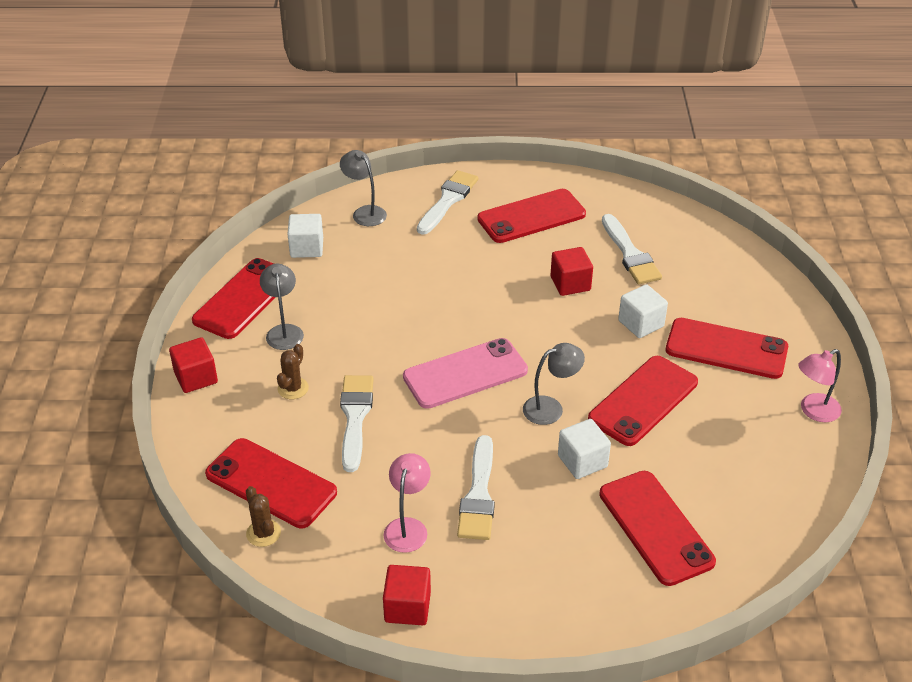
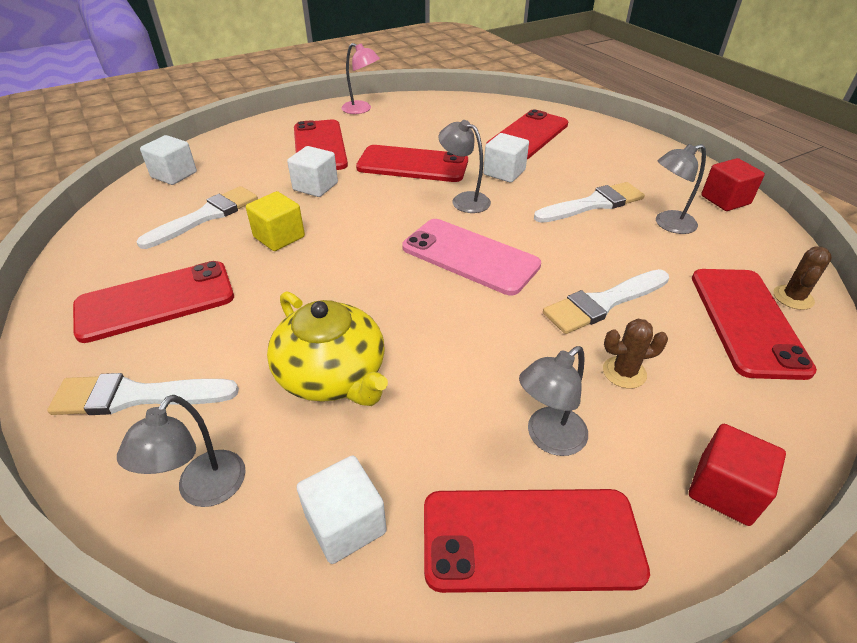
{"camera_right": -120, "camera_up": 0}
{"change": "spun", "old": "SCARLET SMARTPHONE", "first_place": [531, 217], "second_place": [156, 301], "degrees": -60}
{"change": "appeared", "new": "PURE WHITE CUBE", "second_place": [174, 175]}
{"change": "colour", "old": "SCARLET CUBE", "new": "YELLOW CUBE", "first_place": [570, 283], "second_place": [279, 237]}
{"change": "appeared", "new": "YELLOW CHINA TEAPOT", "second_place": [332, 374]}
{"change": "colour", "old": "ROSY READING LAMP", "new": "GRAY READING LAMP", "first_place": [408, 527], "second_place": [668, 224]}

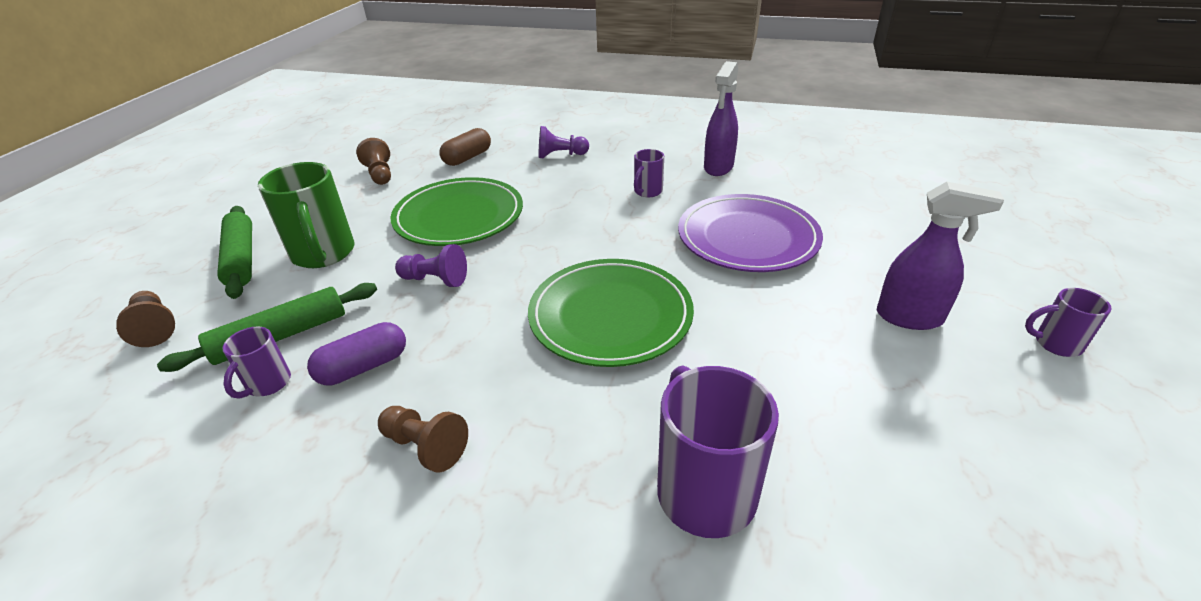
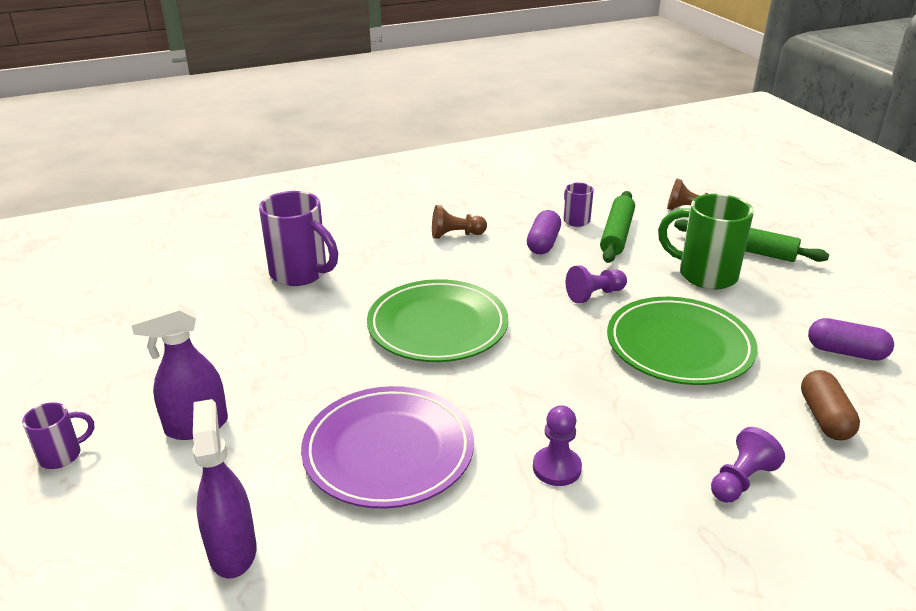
{"camera_right": 140, "camera_up": -5}
{"change": "relocated", "old": "ROYAL PURPLE SPRAY BOTTLE", "first_place": [718, 167], "second_place": [232, 551]}
{"change": "exchanged", "old": "ROYAL PURPLE MUG", "new": "ROYAL PURPLE PAWN", "first_place": [647, 192], "second_place": [556, 468]}
{"change": "exchanged", "old": "DARK BROWN PAWN", "new": "ROYAL PURPLE CAPSULE", "first_place": [380, 174], "second_place": [846, 352]}

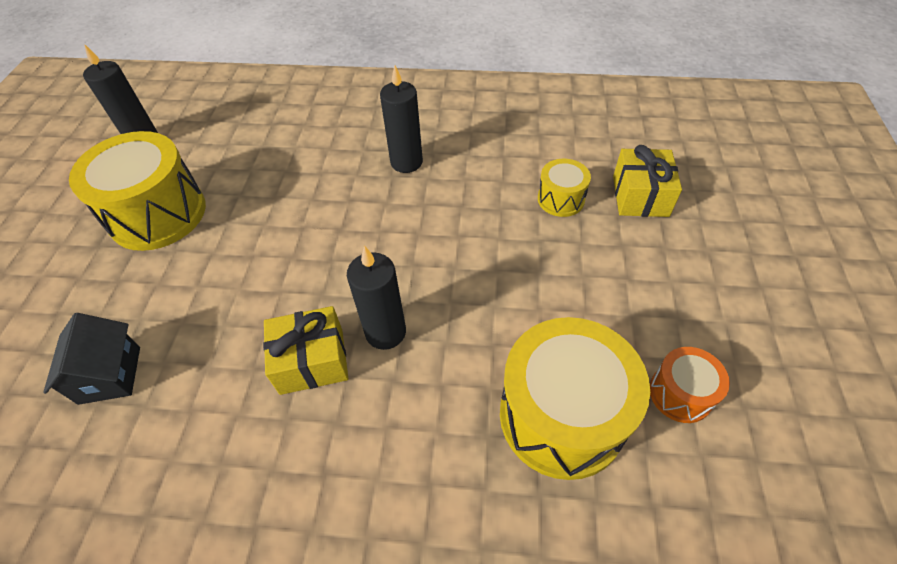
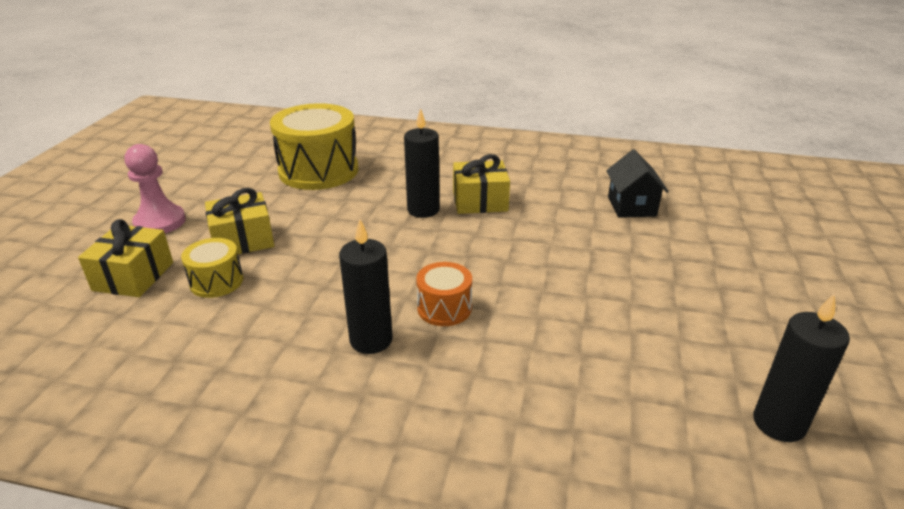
{"camera_right": -175, "camera_up": -20}
{"change": "appeared", "new": "ROSY PAWN", "second_place": [160, 222]}
{"change": "appeared", "new": "YELLOW GIFT", "second_place": [243, 240]}
{"change": "relocated", "old": "ORANGE DRUM", "first_place": [680, 393], "second_place": [444, 308]}
{"change": "missing", "old": "YELLOW DRUM", "first_place": [158, 214]}

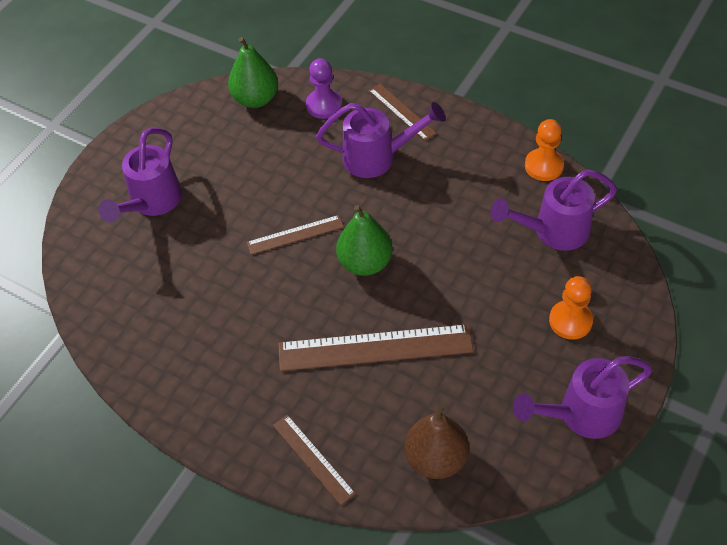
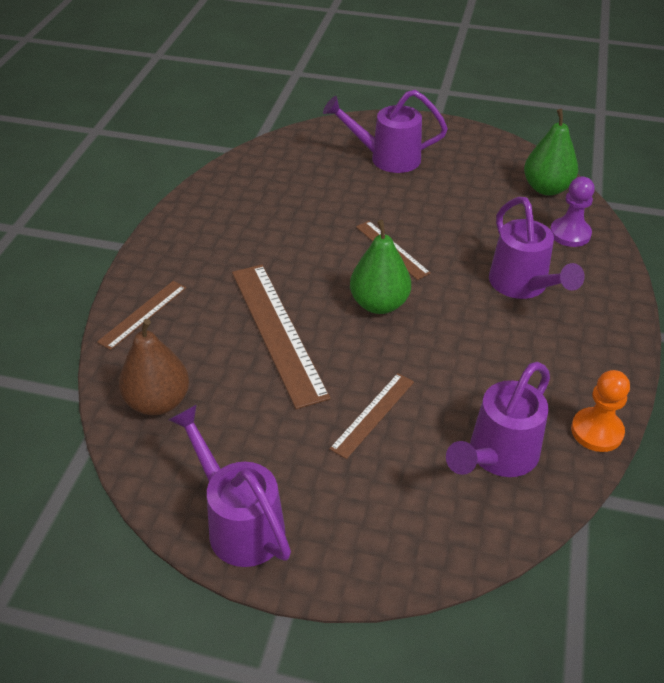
{"camera_right": 70, "camera_up": -10}
{"change": "relocated", "old": "DARK BROWN STRAIGHTEDGE", "first_place": [402, 112], "second_place": [373, 414]}
{"change": "spun", "old": "ROYAL PURPLE WATERING CAN", "first_place": [553, 231], "second_place": [497, 456], "degrees": -105}
{"change": "missing", "old": "ORANGE PAWN", "first_place": [570, 321]}

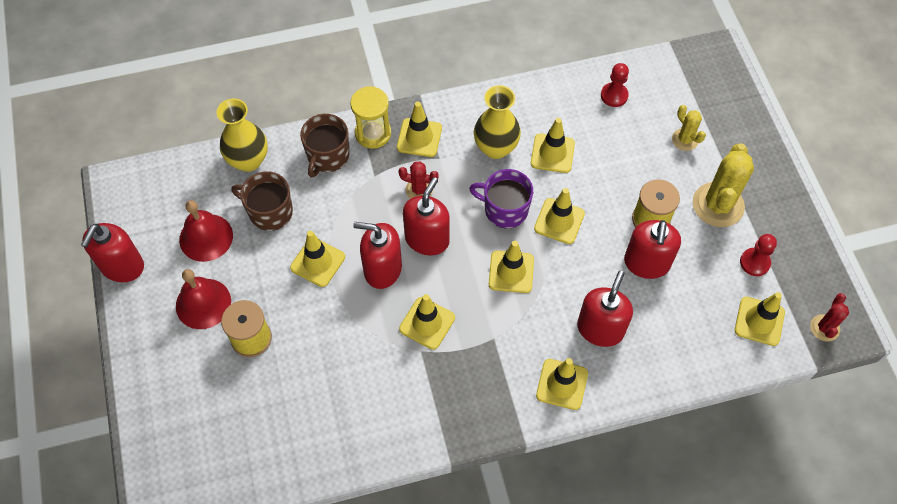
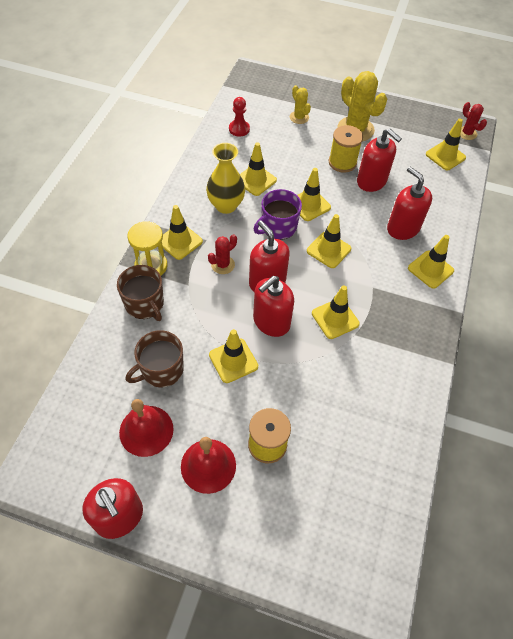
{"camera_right": -60, "camera_up": -5}
{"change": "spun", "old": "YELLOW CACTUS", "first_place": [685, 139], "second_place": [299, 117], "degrees": 60}
{"change": "missing", "old": "YELLOW TALL VASE", "first_place": [248, 160]}
{"change": "missing", "old": "SCARLET PAWN", "first_place": [754, 262]}

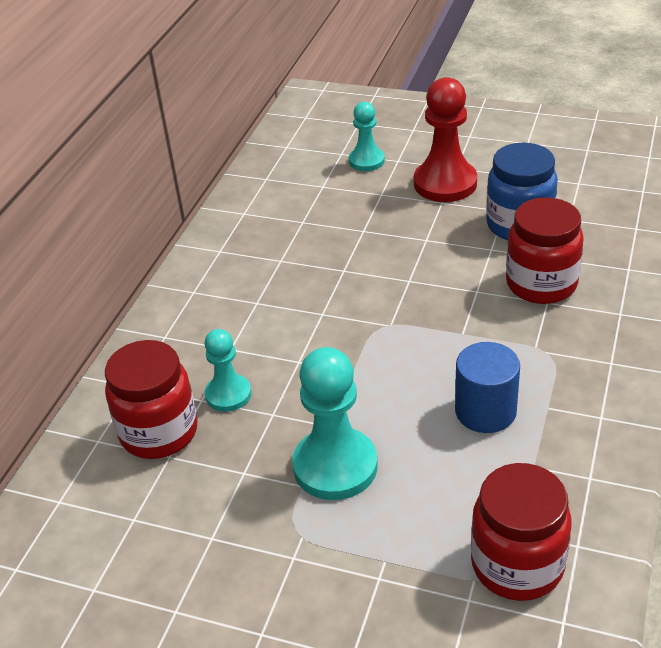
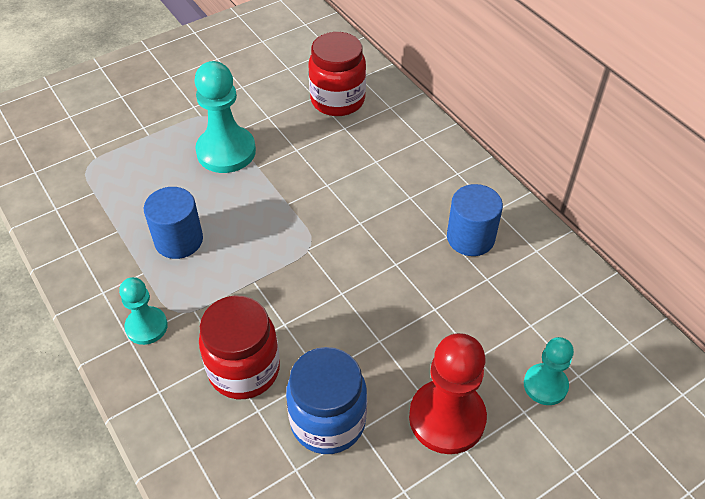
{"camera_right": 125, "camera_up": 10}
{"change": "relocated", "old": "AQUA PAWN", "first_place": [228, 394], "second_place": [146, 326]}
{"change": "appeared", "new": "ROYAL BLUE CYLINDER", "second_place": [470, 238]}
{"change": "missing", "old": "SCARLET JAR", "first_place": [517, 565]}

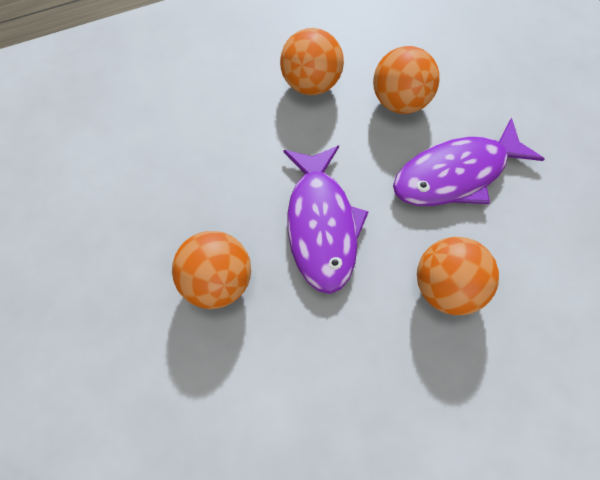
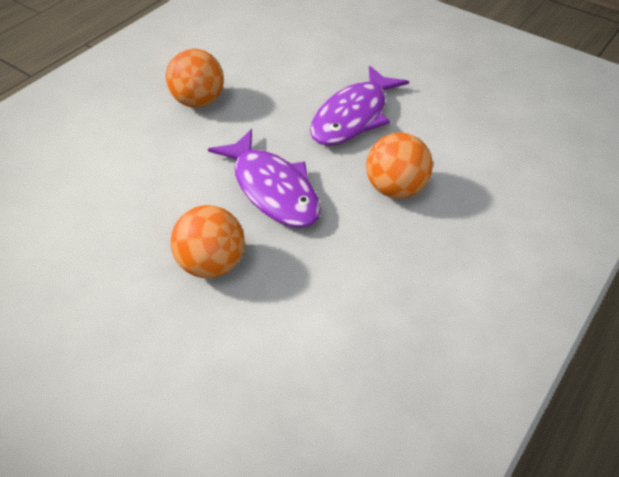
{"camera_right": -30, "camera_up": -15}
{"change": "missing", "old": "ORANGE PLAY BALL", "first_place": [400, 102]}

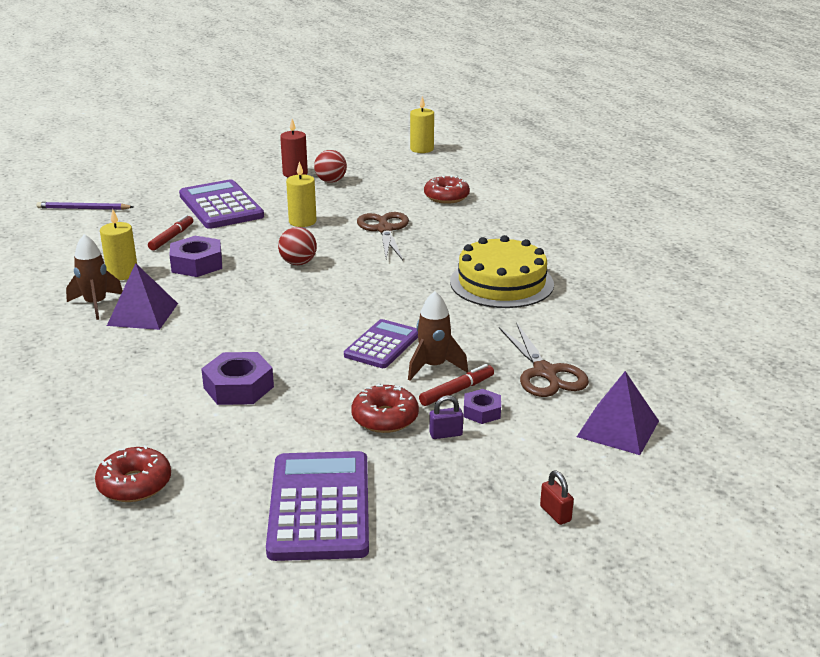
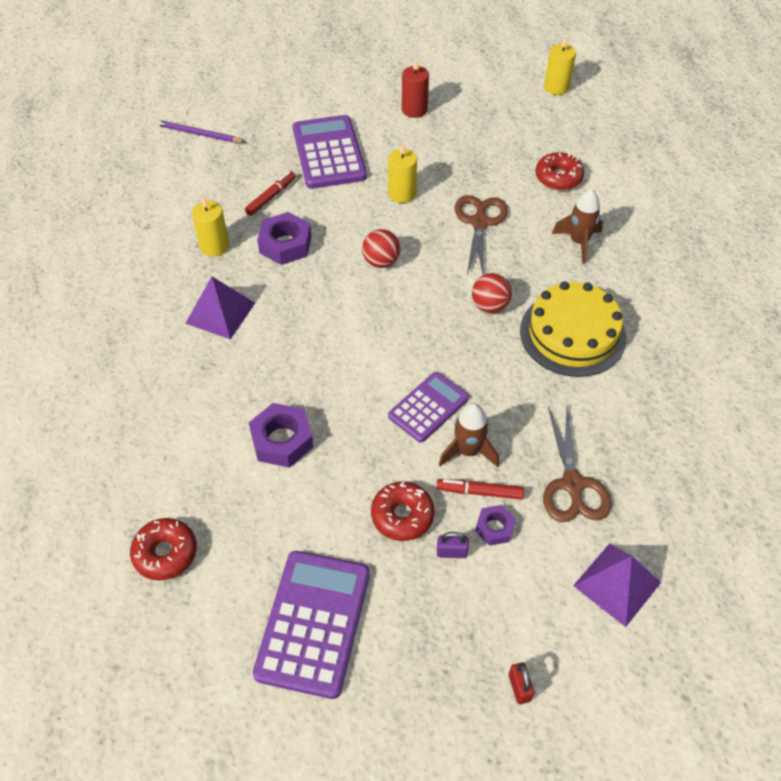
{"camera_right": 15, "camera_up": 25}
{"change": "spun", "old": "SCARLET FELT PEN", "first_place": [457, 391], "second_place": [479, 492], "degrees": -150}
{"change": "relocated", "old": "SCARLET PLAY BALL", "first_place": [331, 181], "second_place": [490, 306]}
{"change": "relocated", "old": "DARK BROWN SPACESHIP", "first_place": [96, 304], "second_place": [578, 242]}

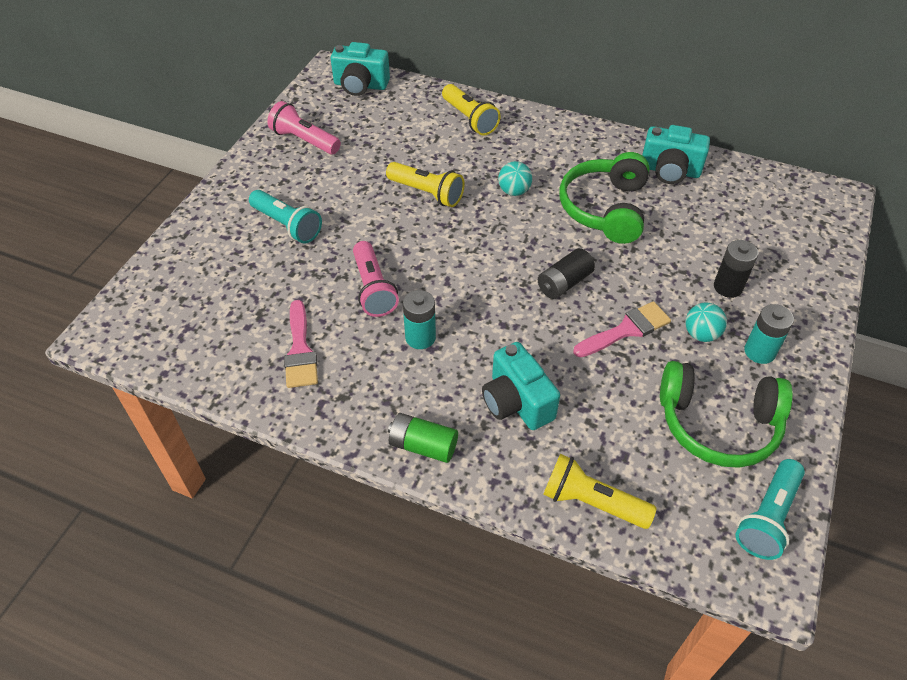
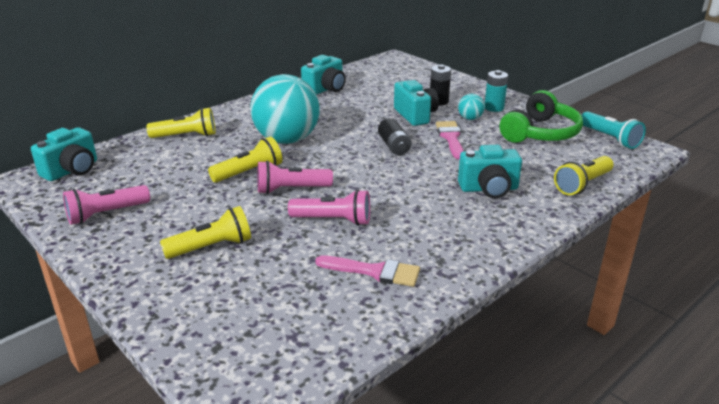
{"camera_right": -65, "camera_up": -20}
{"change": "colour", "old": "AQUA POCKET TORCH", "new": "YELLOW POCKET TORCH", "first_place": [287, 225], "second_place": [211, 247]}
{"change": "size", "old": "AQUA PLAY BALL", "first_place": [514, 191], "second_place": [287, 140], "factor": 2.42}
{"change": "appeared", "new": "ROSY POCKET TORCH", "second_place": [291, 189]}
{"change": "appeared", "new": "AQUA COMPACT CAMERA", "second_place": [415, 115]}
{"change": "missing", "old": "LEAF-GREEN BATTERY", "first_place": [423, 446]}
{"change": "missing", "old": "AQUA BATTERY", "first_place": [420, 337]}
{"change": "missing", "old": "LEAF-GREEN OVER-EAR HEADPHONES", "first_place": [605, 209]}

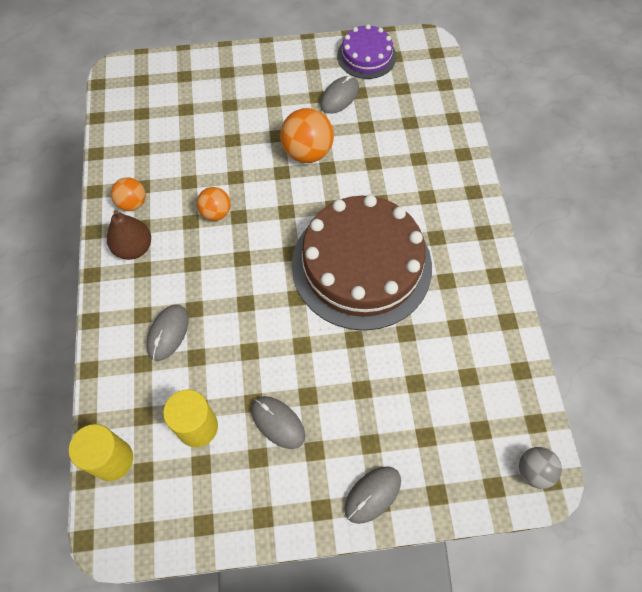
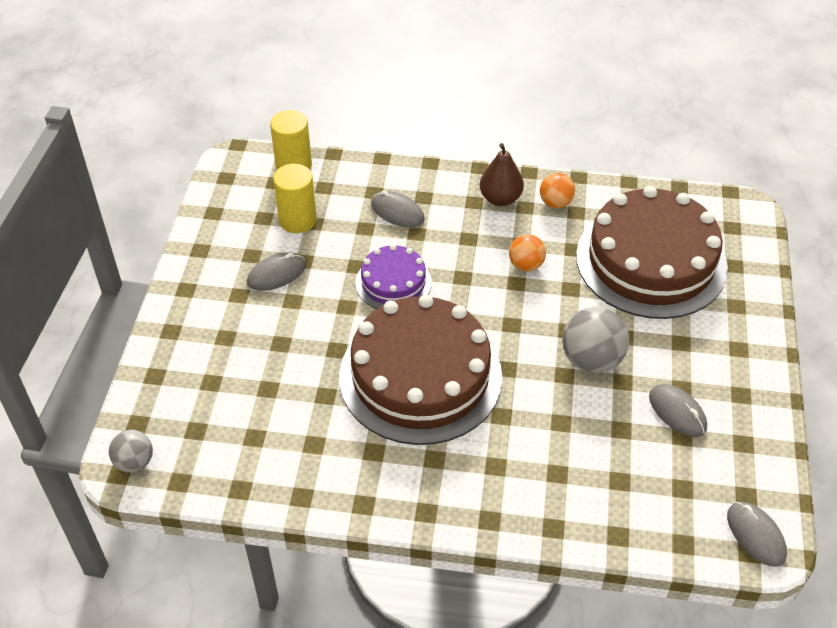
{"camera_right": 105, "camera_up": -15}
{"change": "relocated", "old": "ROYAL PURPLE GATEAU", "first_place": [366, 56], "second_place": [393, 282]}
{"change": "colour", "old": "ORANGE PLAY BALL", "new": "GRAY PLAY BALL", "first_place": [307, 152], "second_place": [591, 360]}
{"change": "appeared", "new": "DARK BROWN GATEAU", "second_place": [651, 261]}
{"change": "relocated", "old": "GRAY PC MOUSE", "first_place": [372, 494], "second_place": [755, 535]}

